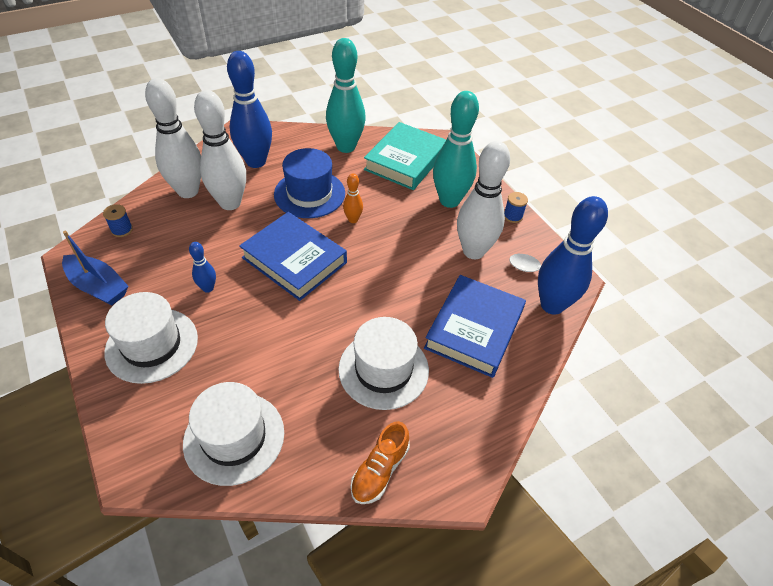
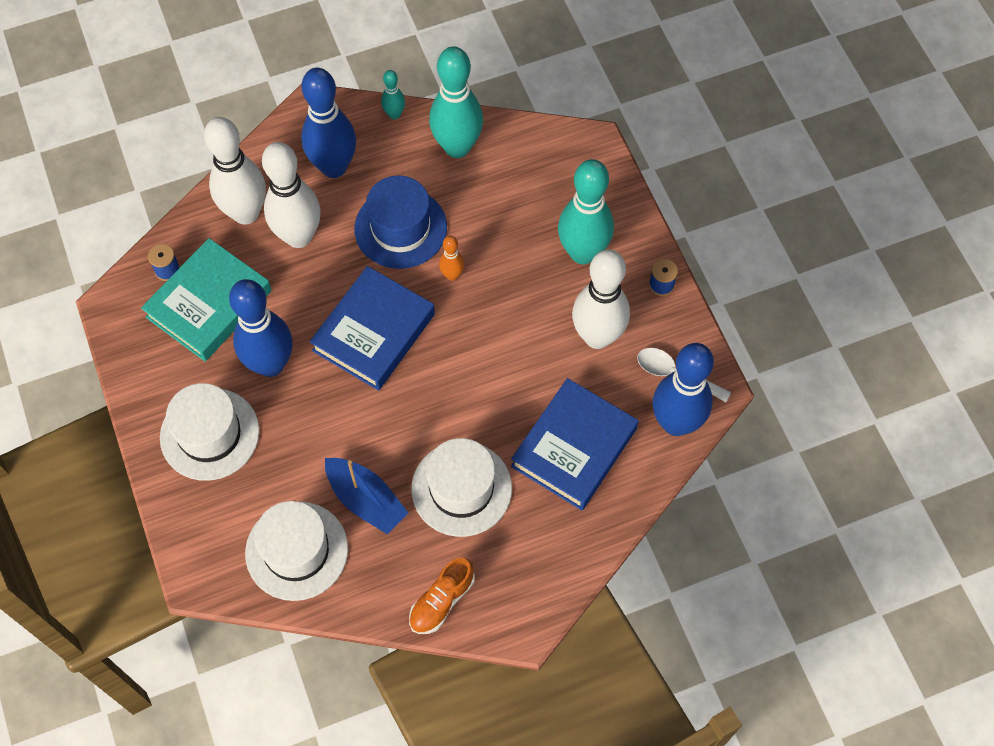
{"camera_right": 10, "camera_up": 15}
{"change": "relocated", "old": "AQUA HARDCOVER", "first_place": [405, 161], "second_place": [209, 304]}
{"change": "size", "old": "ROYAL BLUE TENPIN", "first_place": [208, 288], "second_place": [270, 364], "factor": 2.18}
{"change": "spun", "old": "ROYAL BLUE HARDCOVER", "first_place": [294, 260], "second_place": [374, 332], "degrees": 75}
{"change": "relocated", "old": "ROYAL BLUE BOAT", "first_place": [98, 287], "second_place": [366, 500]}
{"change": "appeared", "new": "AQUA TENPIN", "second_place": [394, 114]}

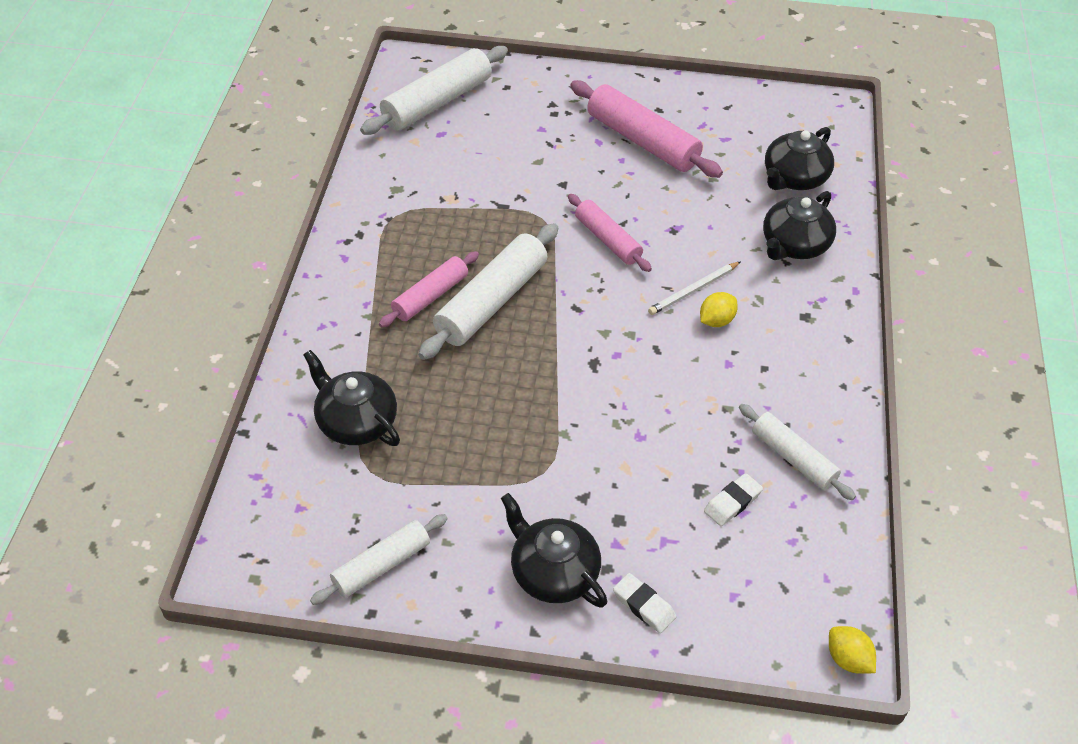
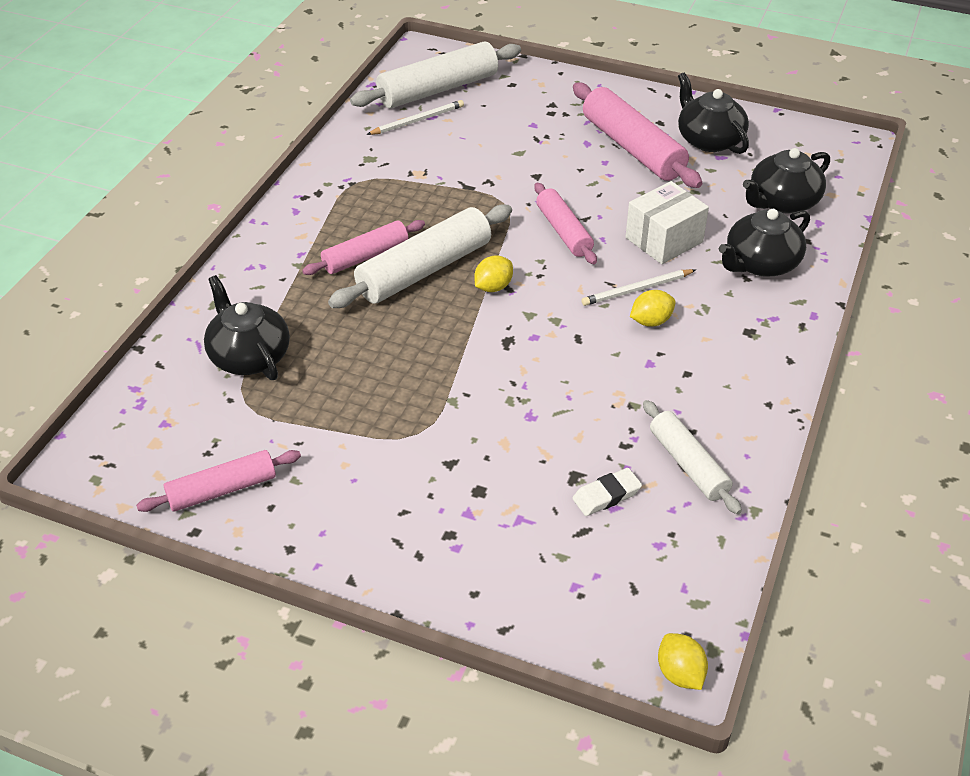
{"camera_right": 15, "camera_up": -5}
{"change": "colour", "old": "PURE WHITE DOUGH ROLLER", "new": "ROSY DOUGH ROLLER", "first_place": [381, 565], "second_place": [222, 489]}
{"change": "appeared", "new": "PURE WHITE PENCIL", "second_place": [417, 120]}
{"change": "appeared", "new": "YELLOW TOY LEMON", "second_place": [493, 287]}
{"change": "appeared", "new": "PURE WHITE PARCEL", "second_place": [664, 240]}
{"change": "relocated", "old": "EBONY CHINA TEAPOT", "first_place": [553, 572], "second_place": [709, 140]}
{"change": "missing", "old": "PURE WHITE GUM ERASER", "first_place": [644, 605]}

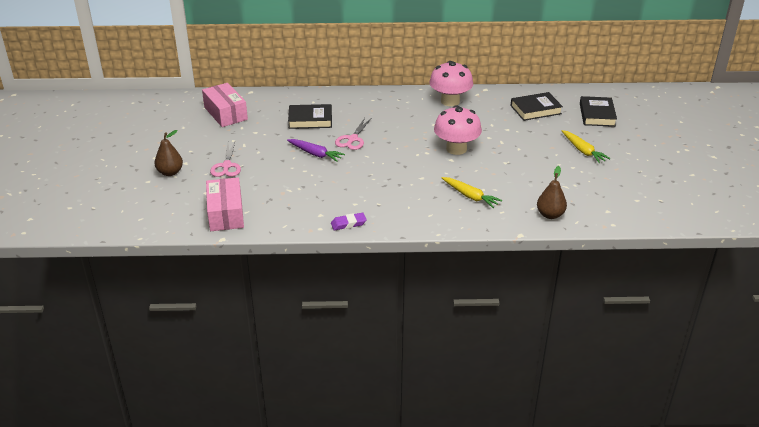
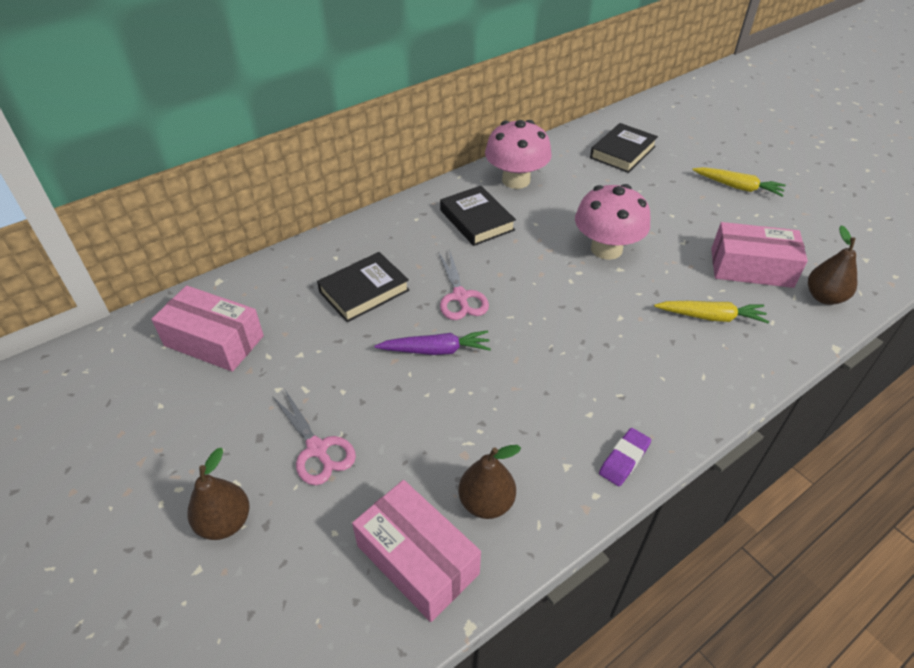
{"camera_right": -35, "camera_up": 10}
{"change": "relocated", "old": "EBONY HARDCOVER", "first_place": [597, 115], "second_place": [476, 220]}
{"change": "appeared", "new": "DARK BROWN PEAR FRUIT", "second_place": [486, 502]}
{"change": "appeared", "new": "ROSY PARCEL", "second_place": [751, 267]}

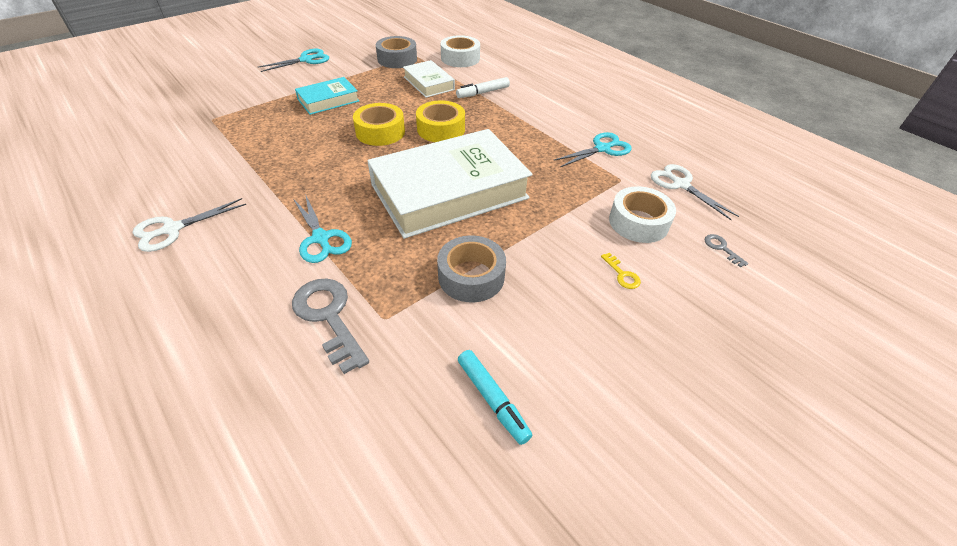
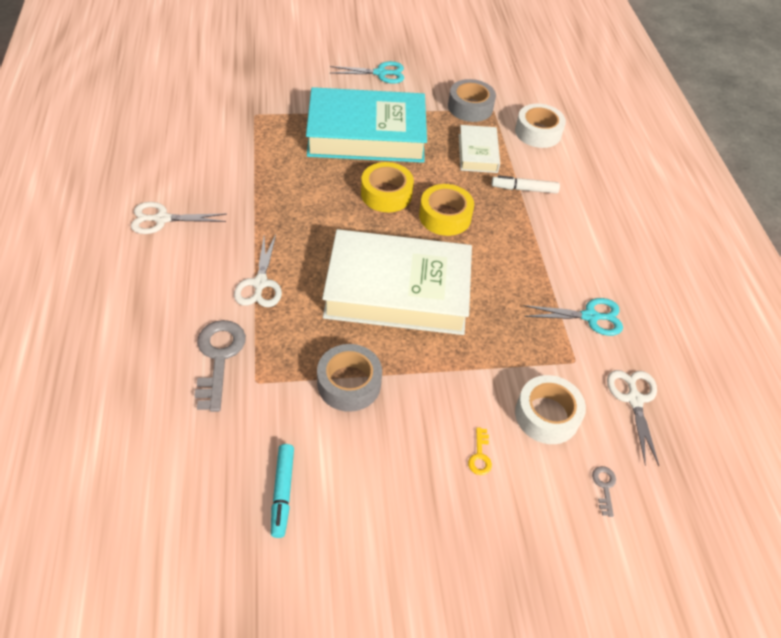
{"camera_right": 30, "camera_up": 5}
{"change": "colour", "old": "AQUA SHEARS", "new": "PURE WHITE SHEARS", "first_place": [321, 238], "second_place": [260, 284]}
{"change": "size", "old": "AQUA HARDCOVER", "first_place": [328, 100], "second_place": [366, 135], "factor": 2.08}

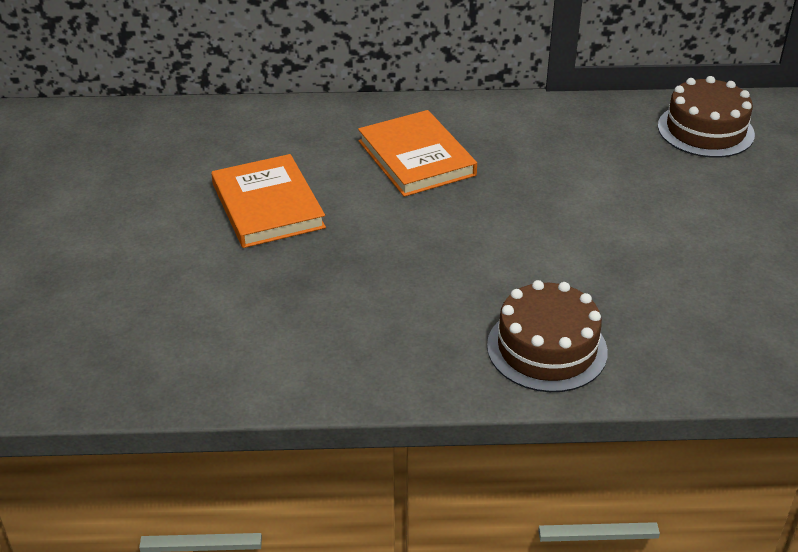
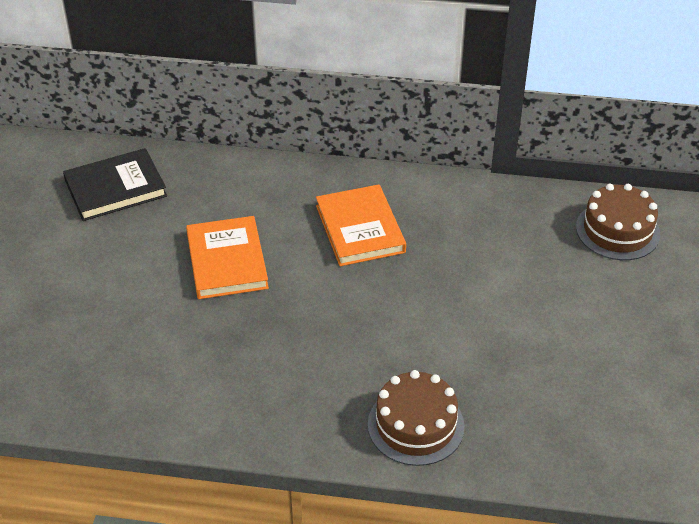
{"camera_right": 10, "camera_up": 5}
{"change": "appeared", "new": "EBONY HARDCOVER", "second_place": [115, 188]}

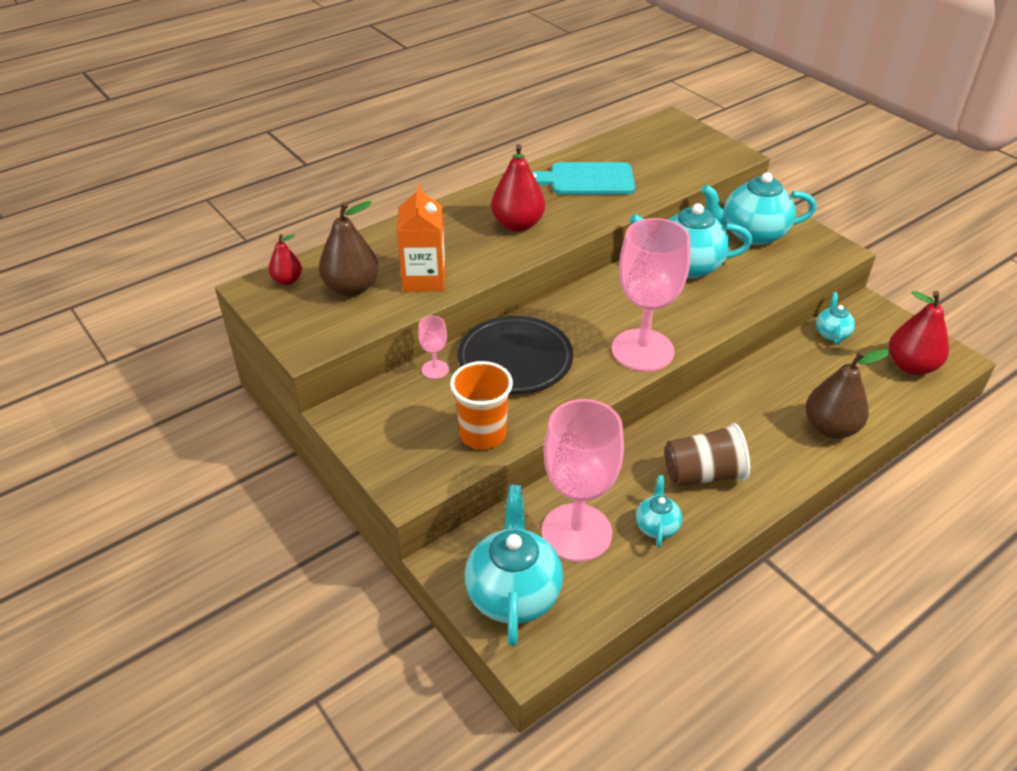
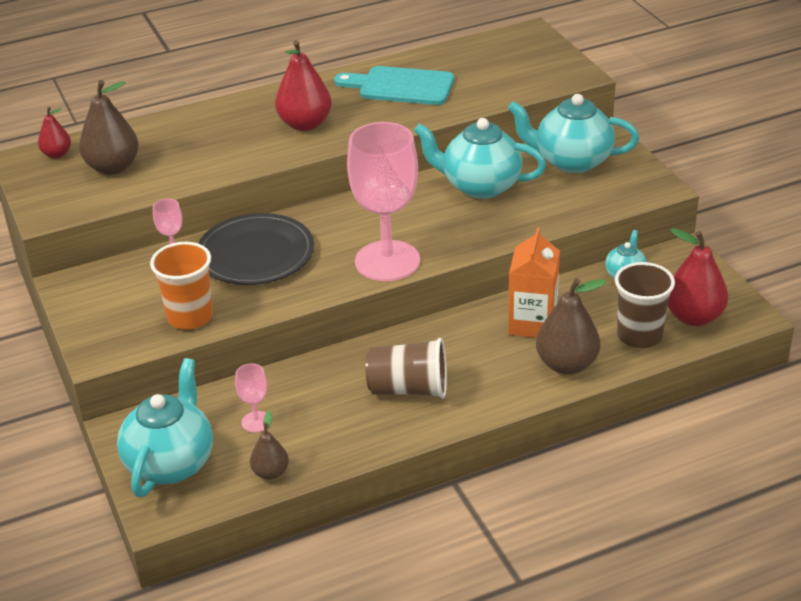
{"camera_right": 15, "camera_up": -5}
{"change": "size", "old": "ROSY WINE GLASS", "first_place": [576, 532], "second_place": [256, 422], "factor": 0.42}
{"change": "appeared", "new": "DARK BROWN PEAR FRUIT", "second_place": [270, 472]}
{"change": "relocated", "old": "ORANGE CARTON", "first_place": [424, 279], "second_place": [532, 323]}
{"change": "appeared", "new": "DARK BROWN CUP", "second_place": [639, 335]}
{"change": "missing", "old": "AQUA CHINA TEAPOT", "first_place": [656, 526]}

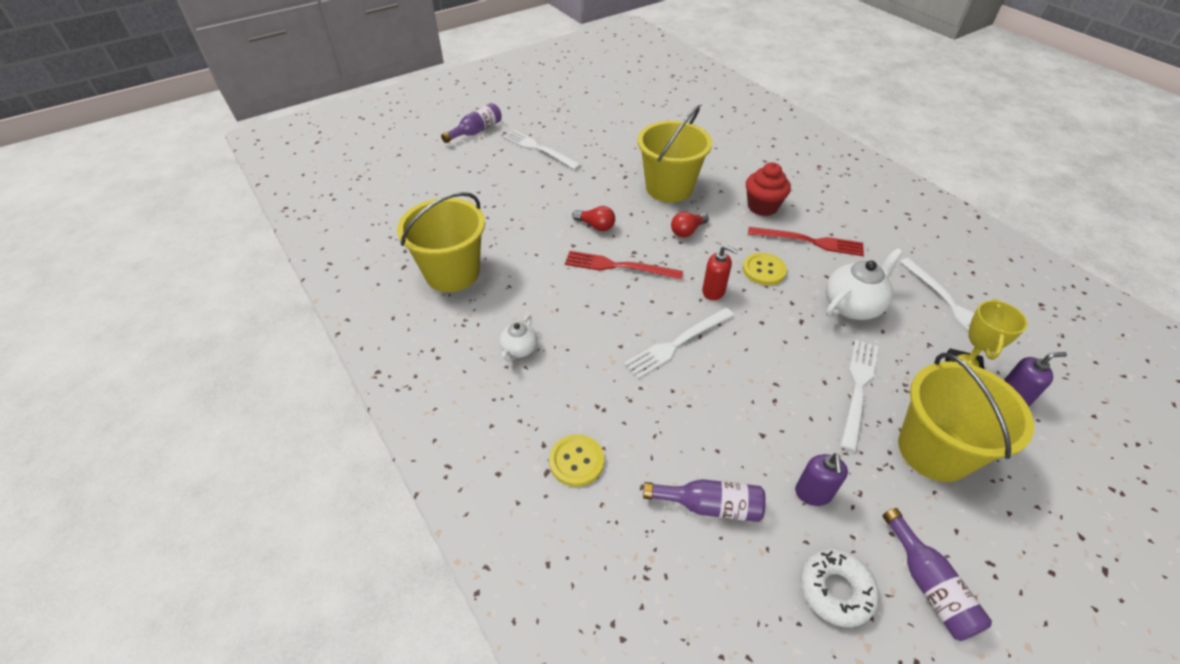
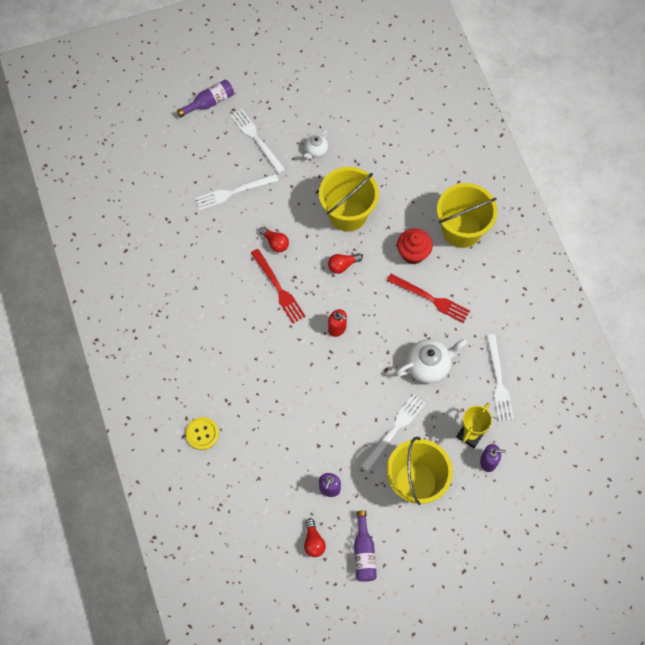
{"camera_right": 15, "camera_up": 20}
{"change": "relocated", "old": "PURE WHITE TABLE FORK", "first_place": [677, 343], "second_place": [233, 192]}
{"change": "spun", "old": "SCARLET TABLE FORK", "first_place": [618, 266], "second_place": [278, 288], "degrees": -150}
{"change": "relocated", "old": "PURE WHITE CHINA TEAPOT", "first_place": [519, 349], "second_place": [316, 150]}
{"change": "exchanged", "old": "PURE WHITE DONUT", "new": "SCARLET BULB", "first_place": [835, 590], "second_place": [313, 542]}
{"change": "relocated", "old": "YELLOW BUCKET", "first_place": [452, 273], "second_place": [461, 230]}
{"change": "missing", "old": "ROYAL PURPLE FLASK", "first_place": [709, 505]}
{"change": "missing", "old": "YELLOW BUTTON", "first_place": [763, 270]}

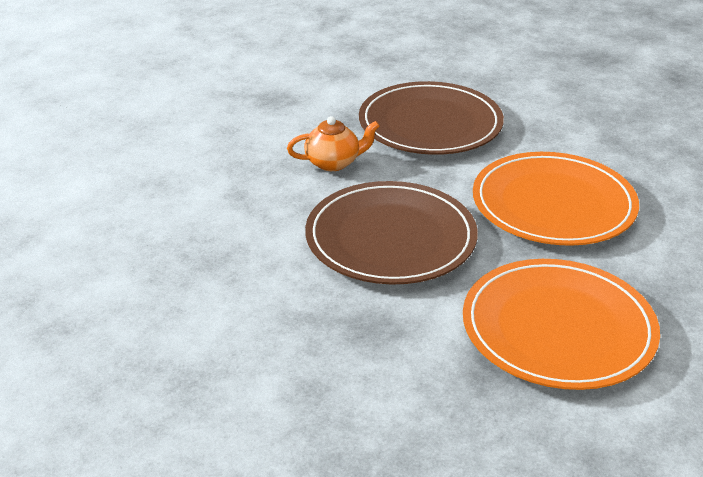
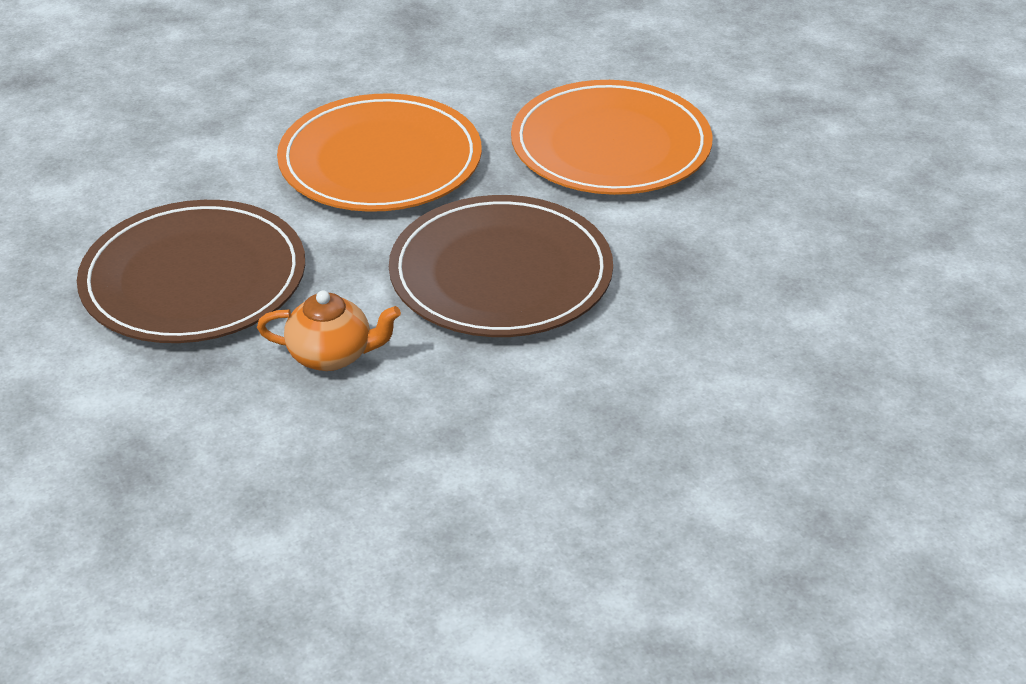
{"camera_right": -105, "camera_up": 5}
{"change": "spun", "old": "ORANGE CHINA TEAPOT", "first_place": [333, 163], "second_place": [332, 355], "degrees": 120}

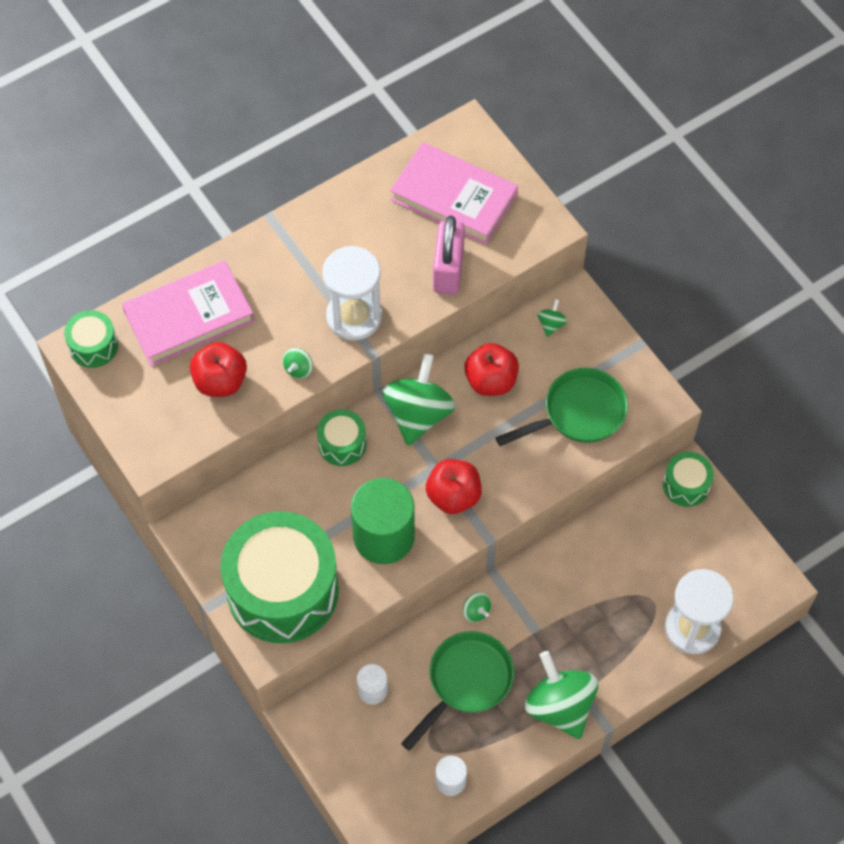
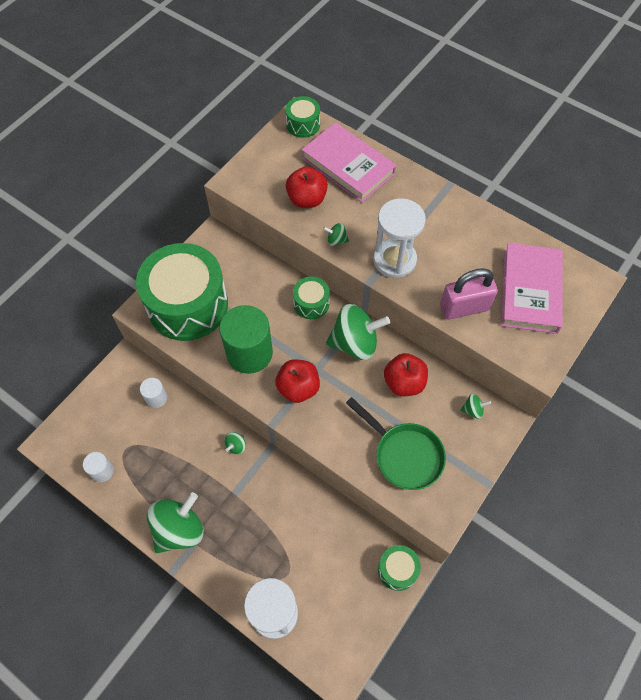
{"camera_right": 70, "camera_up": 0}
{"change": "missing", "old": "LEAF-GREEN PAN", "first_place": [466, 682]}

